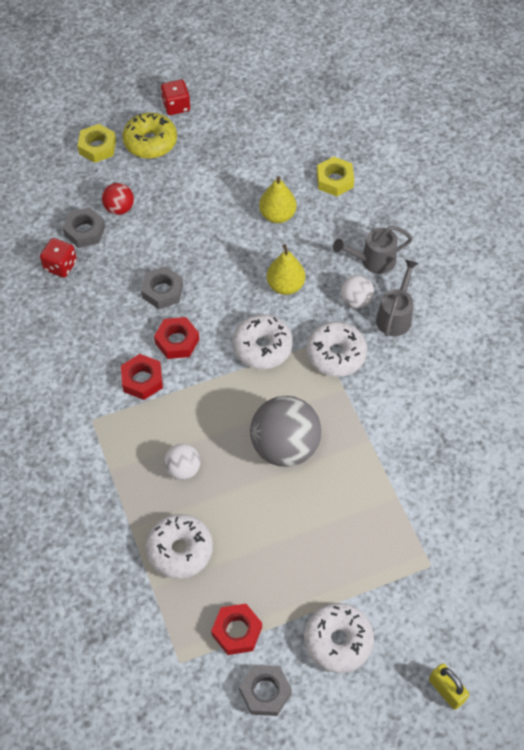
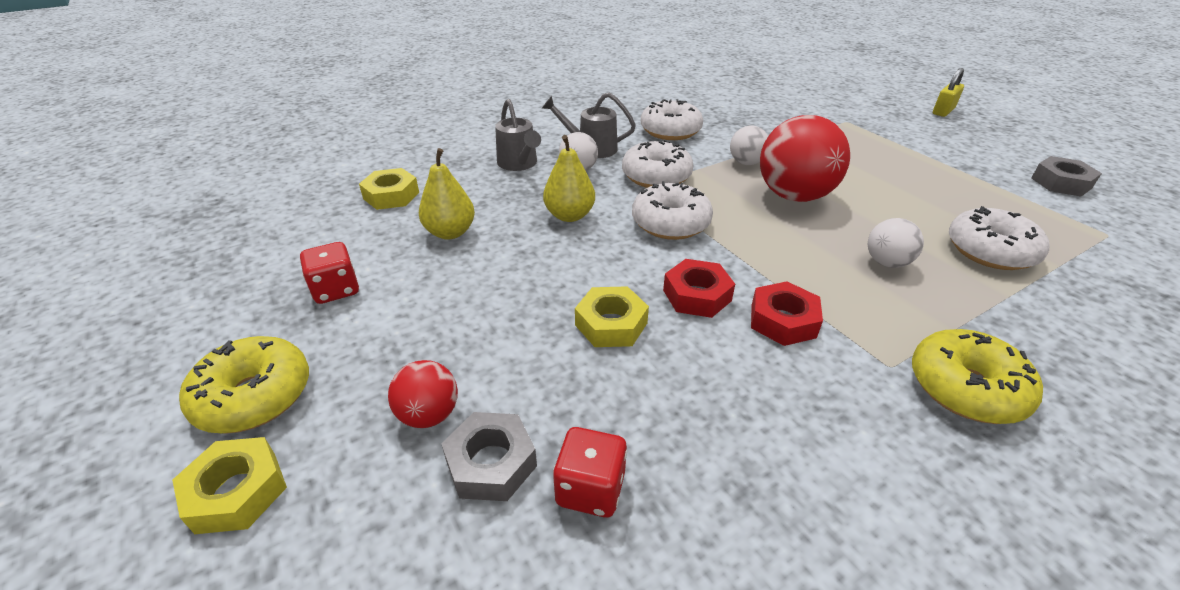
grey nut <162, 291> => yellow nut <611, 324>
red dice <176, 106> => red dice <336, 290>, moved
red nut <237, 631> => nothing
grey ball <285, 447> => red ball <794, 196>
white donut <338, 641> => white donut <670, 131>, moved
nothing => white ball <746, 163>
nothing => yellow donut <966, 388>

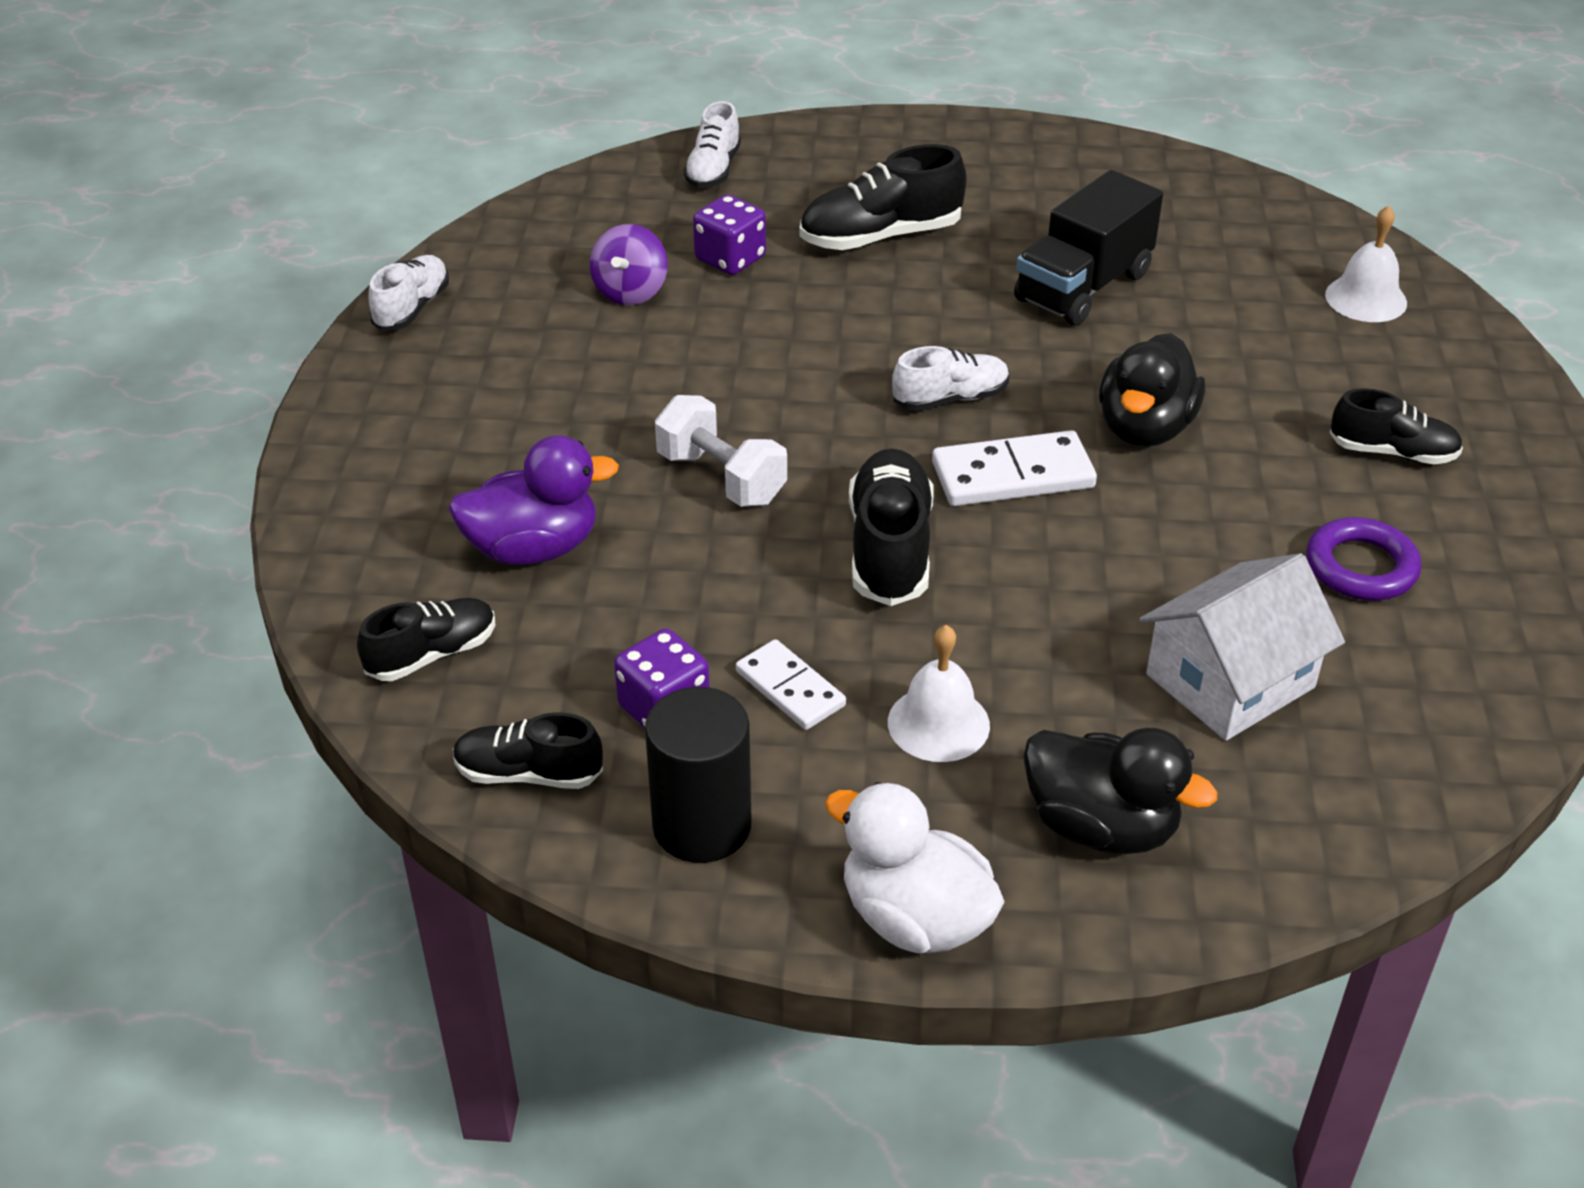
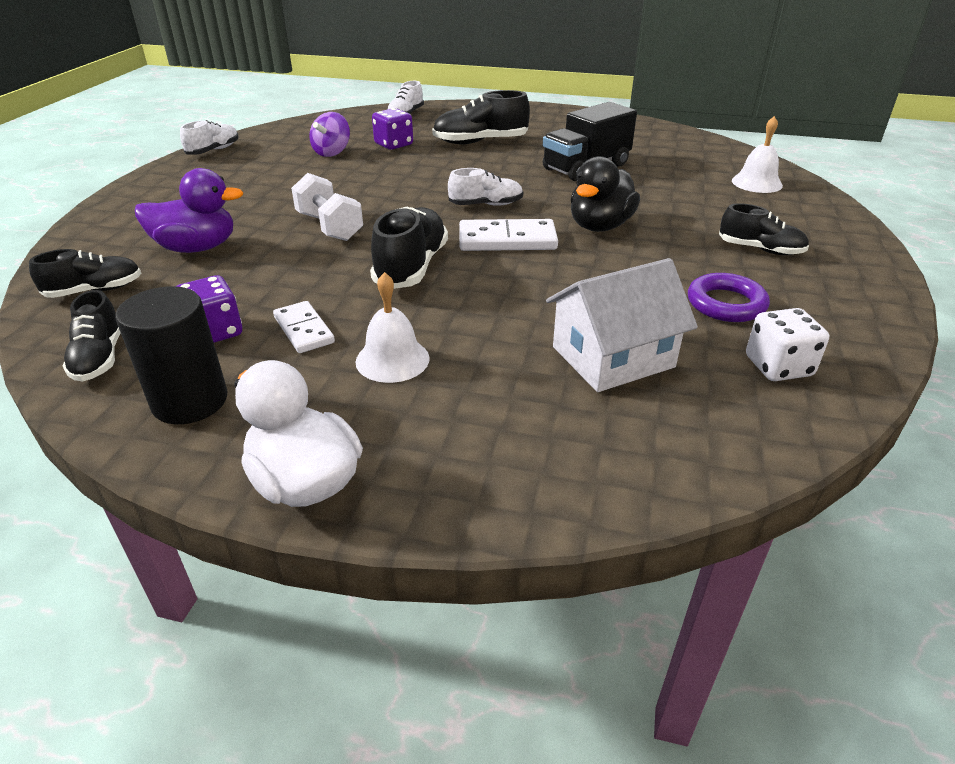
black shoe <528, 774> => black shoe <99, 358>, 120 degrees counterclockwise
black duck <1101, 827> => nothing
nothing => white dice <778, 366>

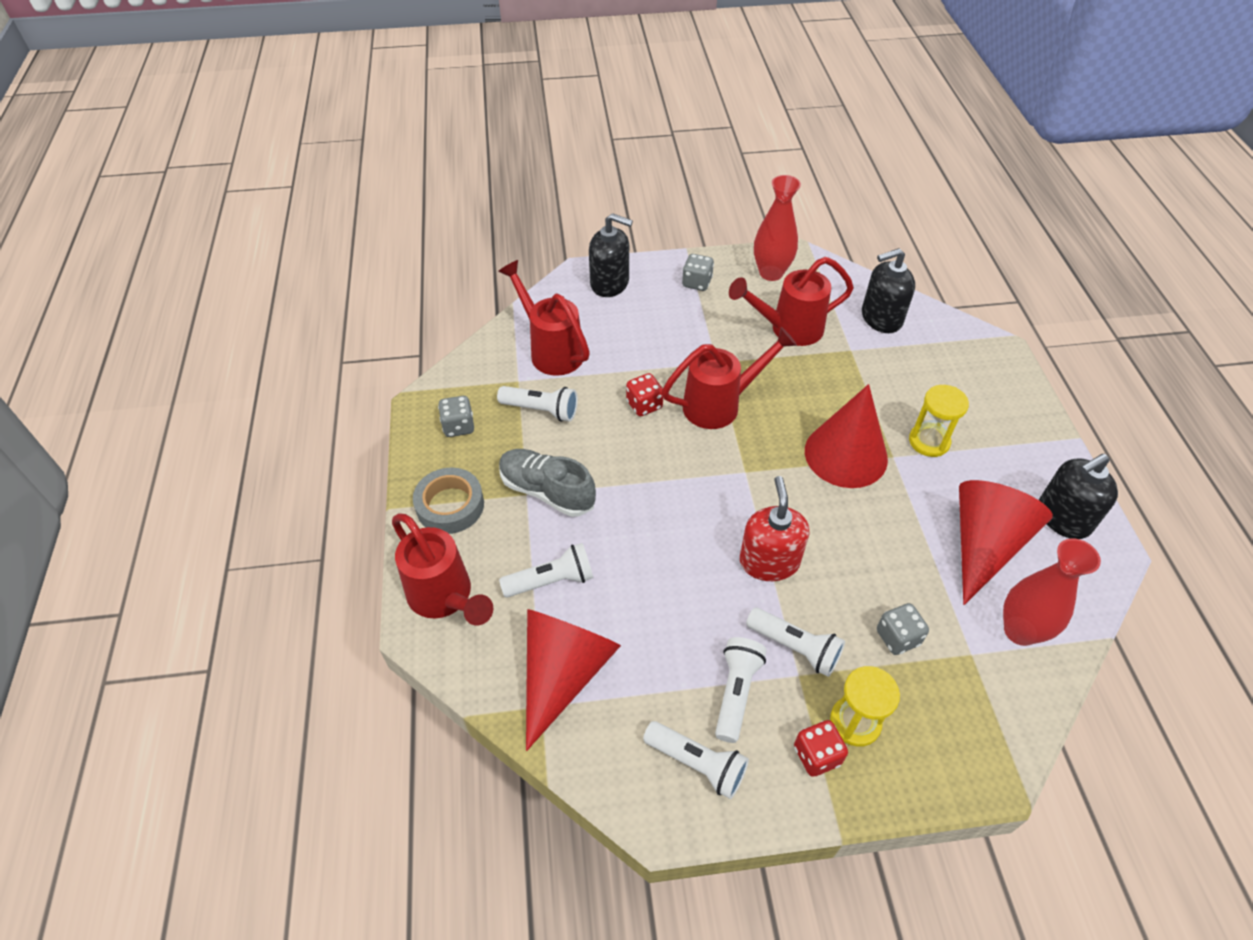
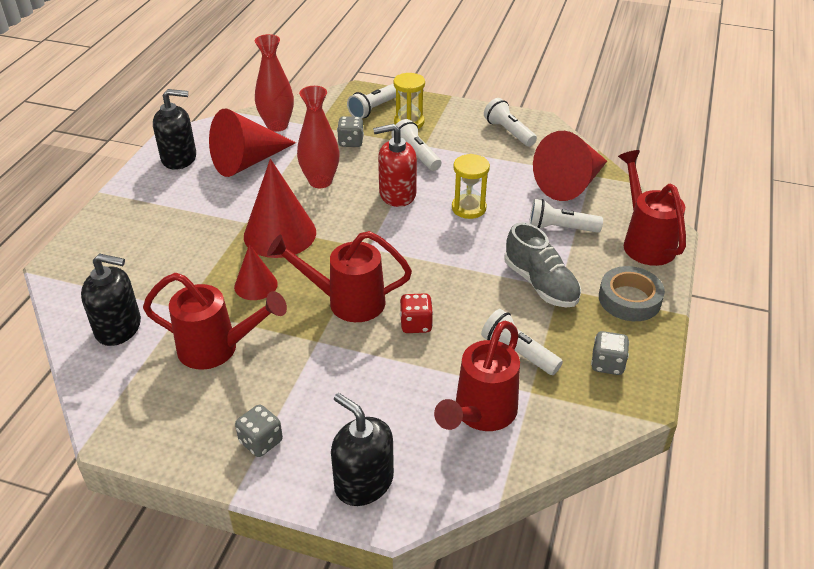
red watering can <551, 350> => red watering can <480, 415>, 45 degrees clockwise
white flashlight <736, 692> => white flashlight <373, 109>, moved
red soap dispenser <769, 561> => red soap dispenser <397, 194>, 60 degrees clockwise
red vase <771, 273> => red vase <320, 181>, moved
red dice <816, 755> => nothing
yellow hourglass <929, 441> => yellow hourglass <468, 208>, moved
nothing => red cone <256, 285>

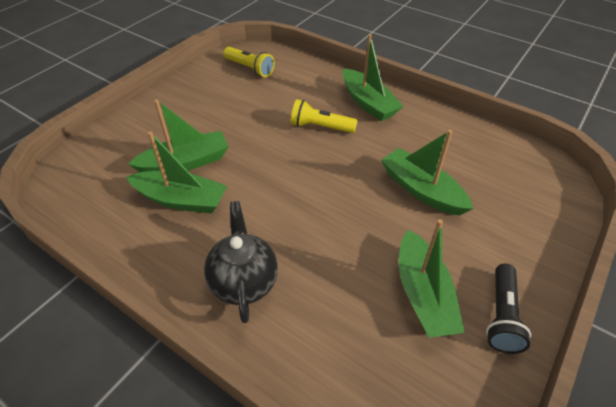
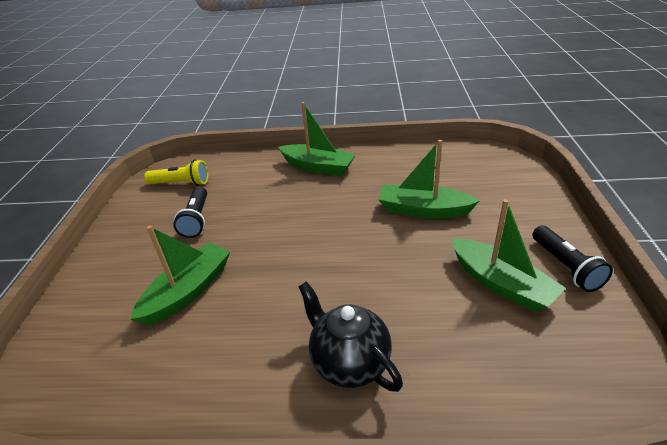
green boat <181, 200> => nothing
yellow flashlight <320, 127> => nothing
nothing => black flashlight <197, 219>

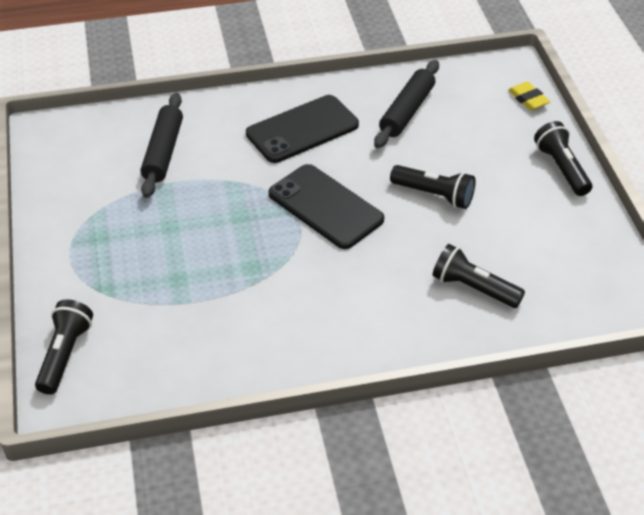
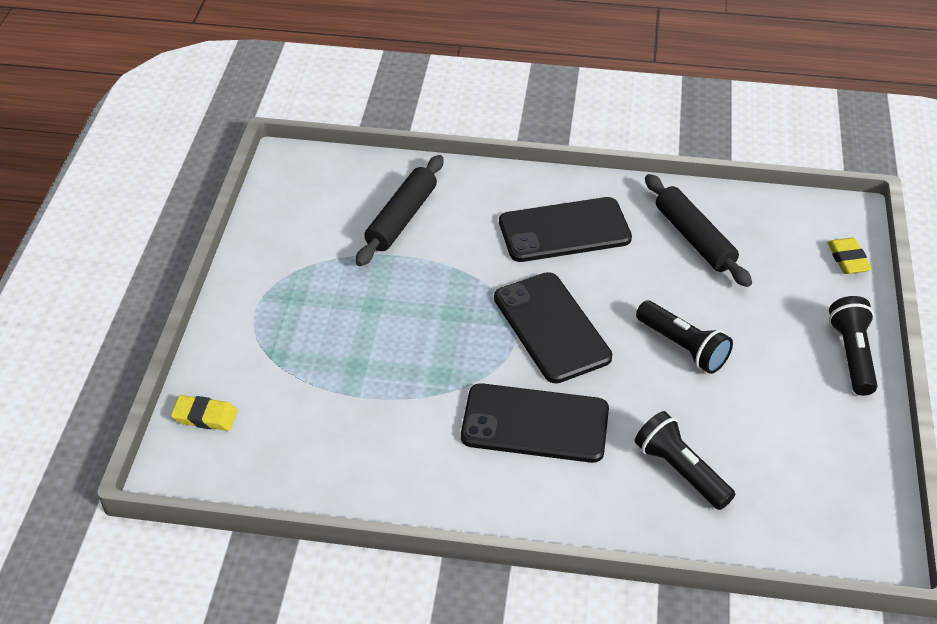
black flashlight <65, 354> => yellow eraser <205, 416>
black rolling pin <406, 111> => black rolling pin <694, 238>, 75 degrees counterclockwise
nothing => black phone <535, 424>

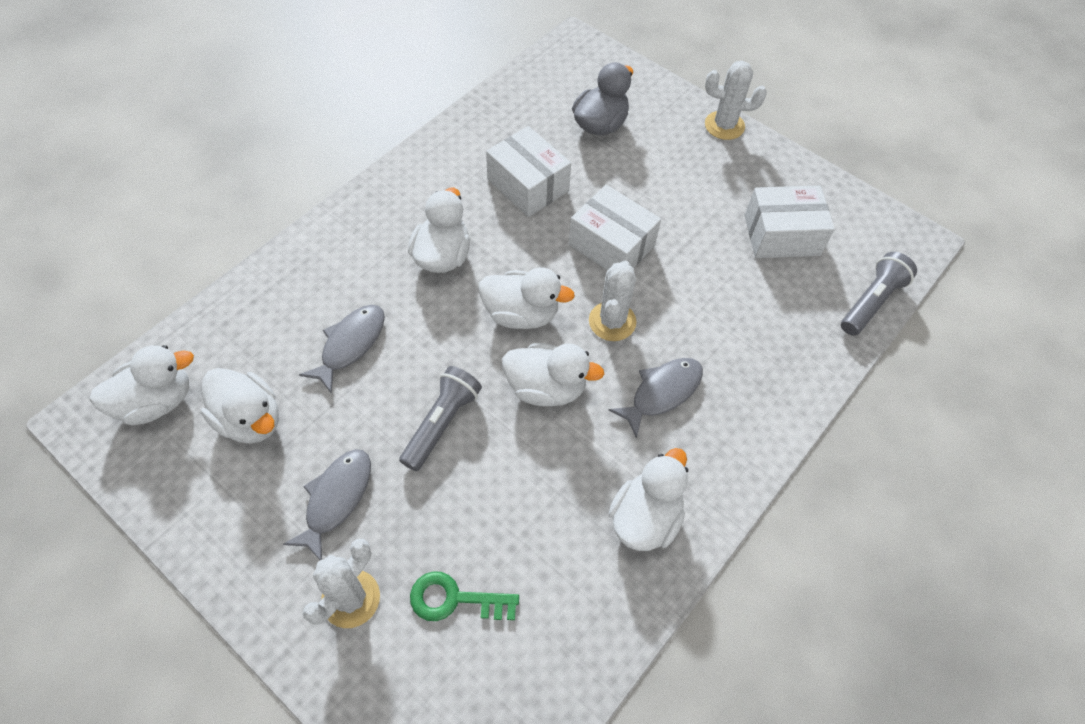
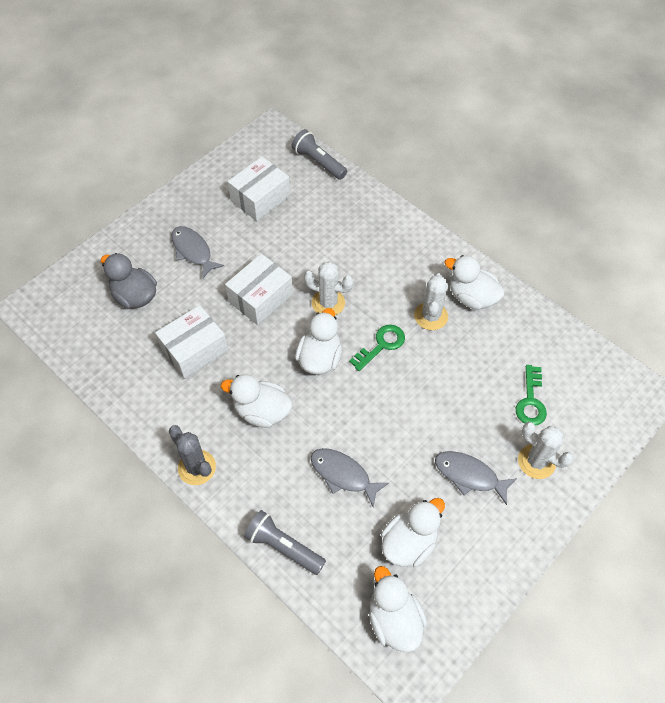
grey flashlight <442, 423> => grey flashlight <283, 546>, moved
white duck <546, 388> => green key <381, 345>
grey fish <662, 393> => grey fish <193, 251>, moved
white cactus <724, 125> => white cactus <431, 316>, moved
white box <781, 235> => white box <260, 198>, 45 degrees clockwise
nothing => grey cactus <197, 467>

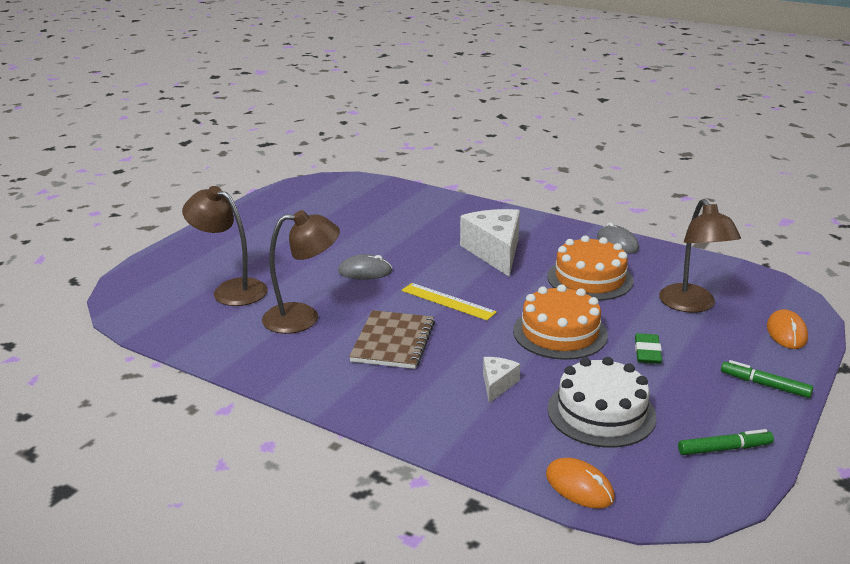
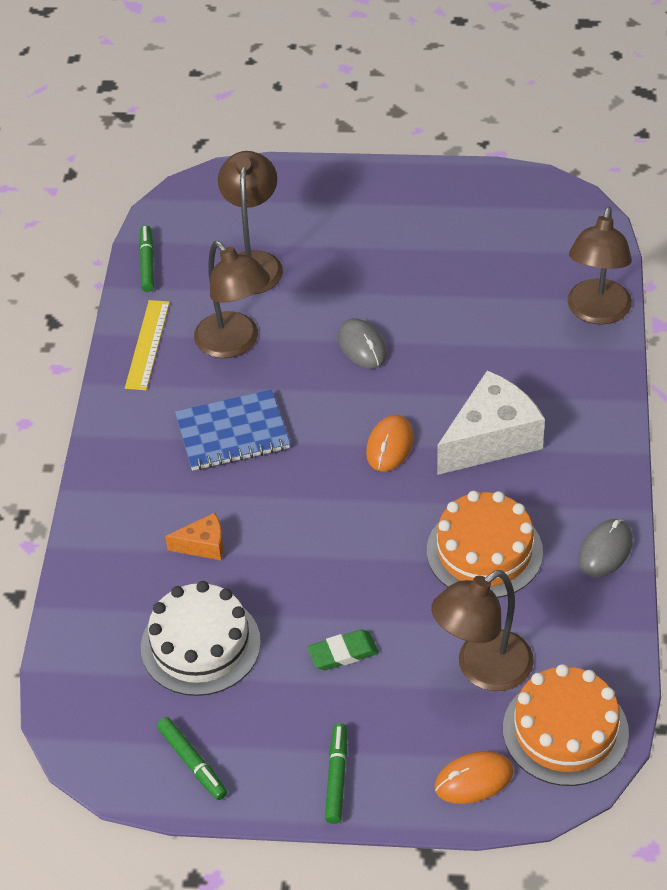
brown notebook <393, 342> => blue notebook <232, 433>
yellow ruler <448, 301> => yellow ruler <147, 344>, moved
white cheese <497, 384> => orange cheese <203, 545>
orange cake <560, 333> => orange cake <565, 731>, moved
orange mouse <579, 486> => orange mouse <389, 446>, moved
nothing => green marker <147, 263>
nothing => brown lamp <596, 312>

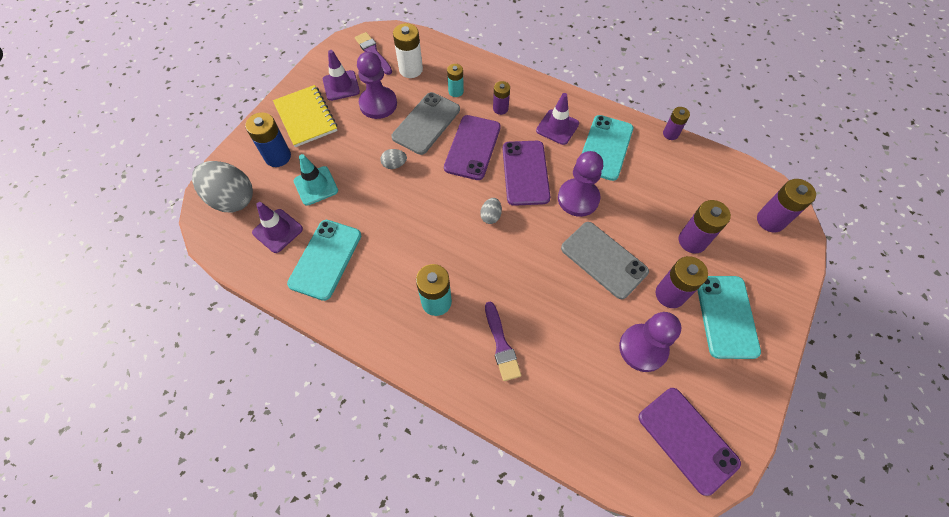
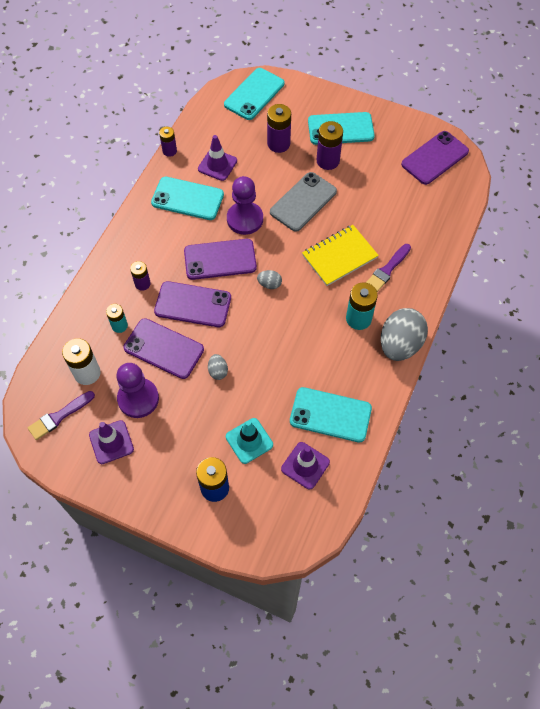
grey egg <232, 199> => grey egg <400, 344>, moved
yellow notebook <306, 117> => yellow notebook <339, 256>, moved
grey phone <426, 123> => purple phone <163, 349>
purple brush <501, 344> => purple brush <387, 269>, 150 degrees clockwise
purple traffic cone <557, 127> => purple traffic cone <217, 165>, moved
purple pawn <643, 348> => nothing
purple battery <770, 220> => turquoise phone <254, 94>

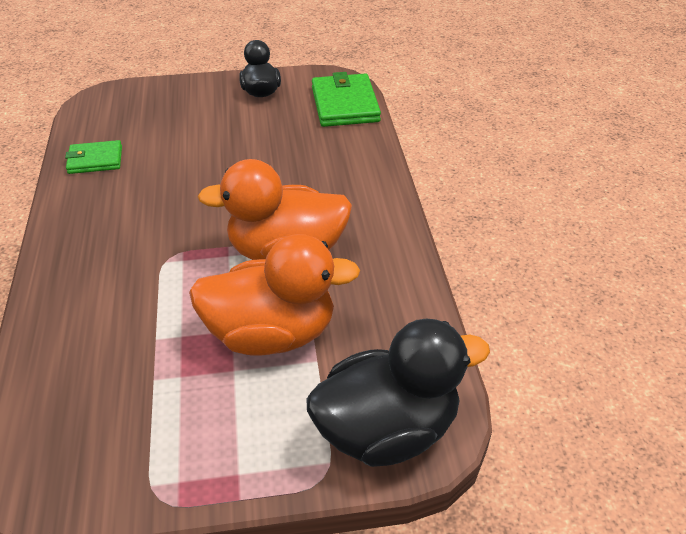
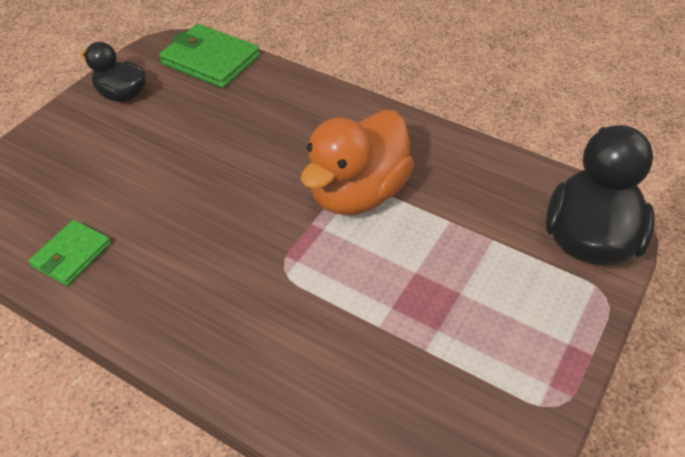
orange duck <272, 333> => nothing

